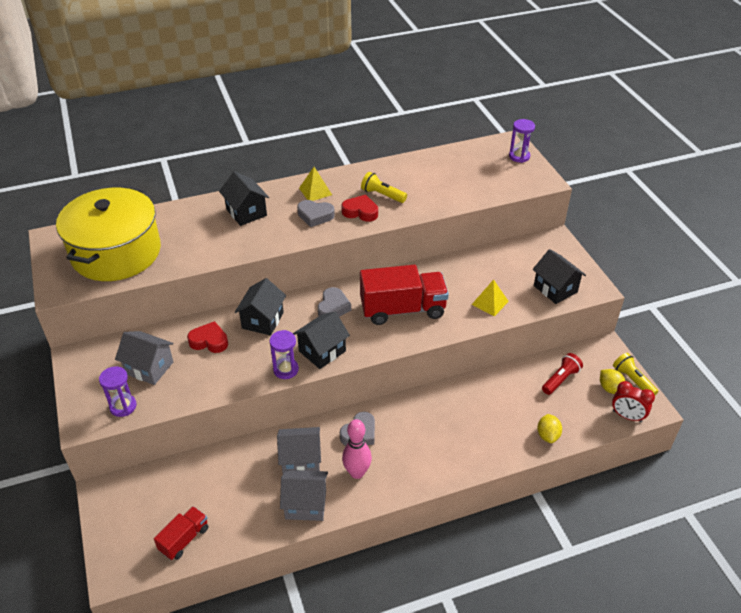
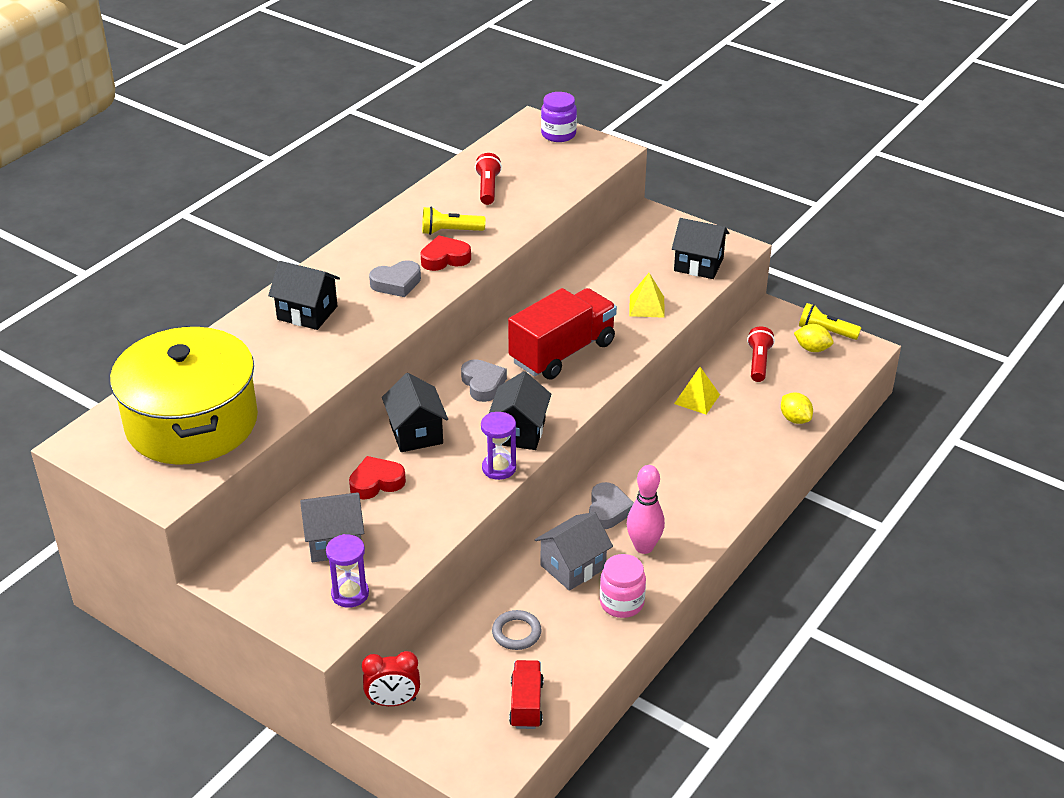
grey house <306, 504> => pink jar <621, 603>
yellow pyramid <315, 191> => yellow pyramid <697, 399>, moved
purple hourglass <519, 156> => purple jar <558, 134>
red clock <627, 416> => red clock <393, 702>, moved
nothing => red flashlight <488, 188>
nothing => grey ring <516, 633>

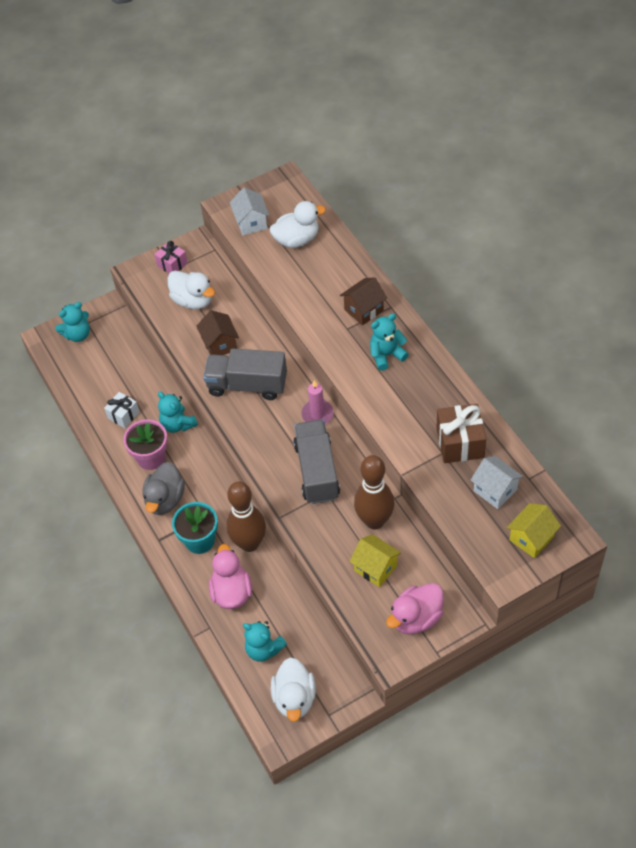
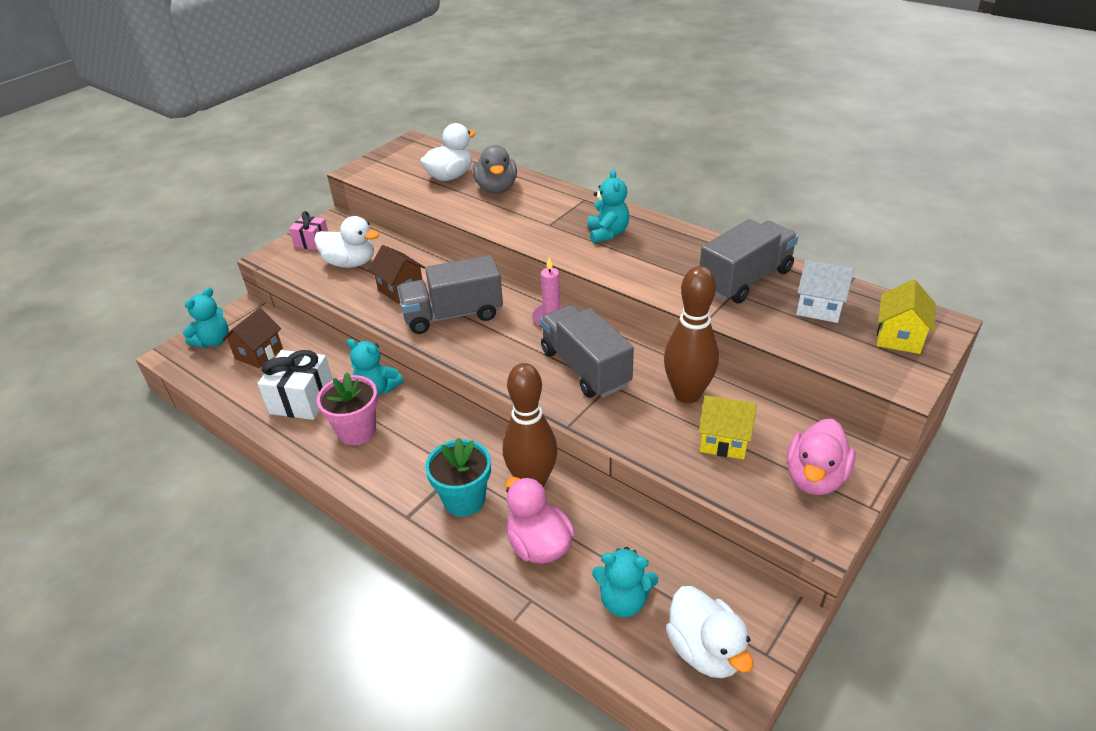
white gift <123, 415> => white gift <302, 399>, x1.64
grey duck <165, 499> => grey duck <496, 189>, moved
white house <251, 223> => nothing
brown house <364, 310> => brown house <259, 353>, moved
turquoise teddy bear <386, 355> => turquoise teddy bear <607, 233>, 135 degrees clockwise
brown gift <460, 443> => grey truck <745, 280>

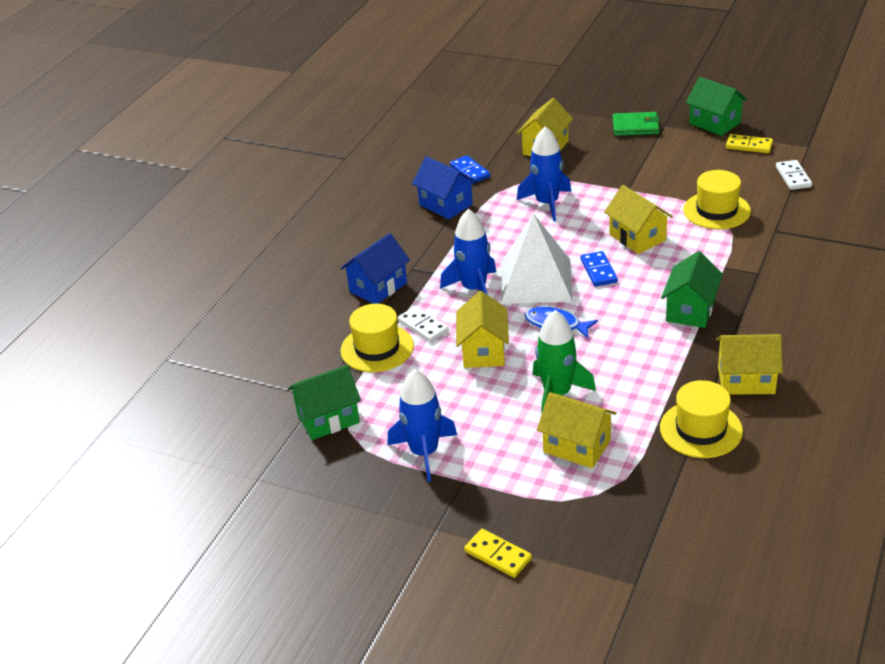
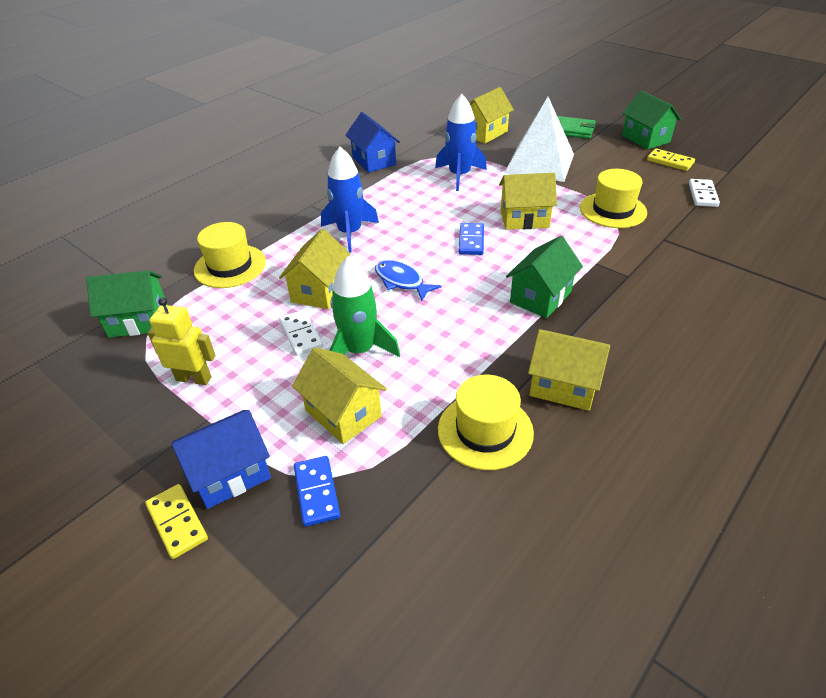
blue house <378, 287> => blue house <230, 474>, moved
blue rocket <424, 453> => yellow robot <194, 378>
white domino <423, 326> => white domino <301, 334>, moved
blue domino <470, 171> => blue domino <316, 492>, moved
white pyramid <536, 281> => white pyramid <539, 163>, moved
yellow house <637, 237> => yellow house <524, 219>, 75 degrees counterclockwise

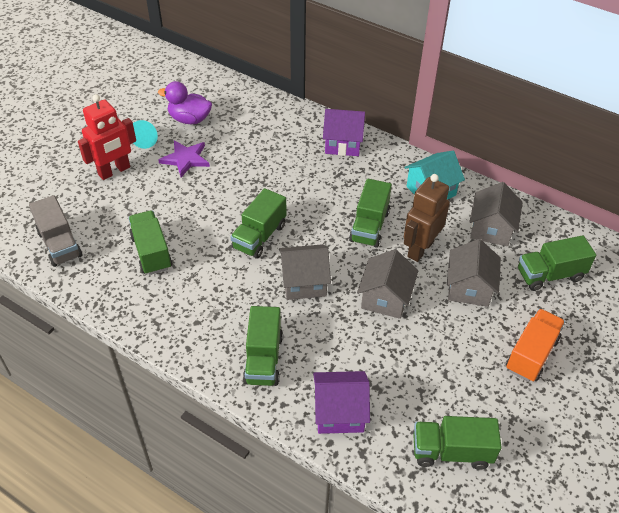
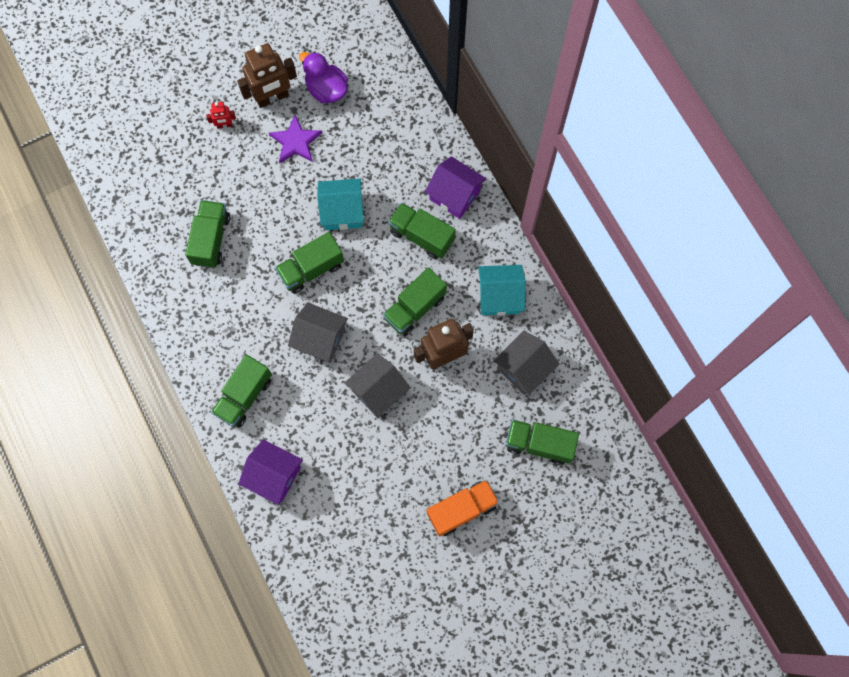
grey truck <60, 244> => nothing
red robot <114, 171> => red robot <224, 125>, x0.48
turquoise cone <146, 140> => brown robot <272, 98>
green truck <451, 451> => green truck <421, 236>, moved
grey house <469, 288> => nothing
nothing => turquoise house <342, 211>

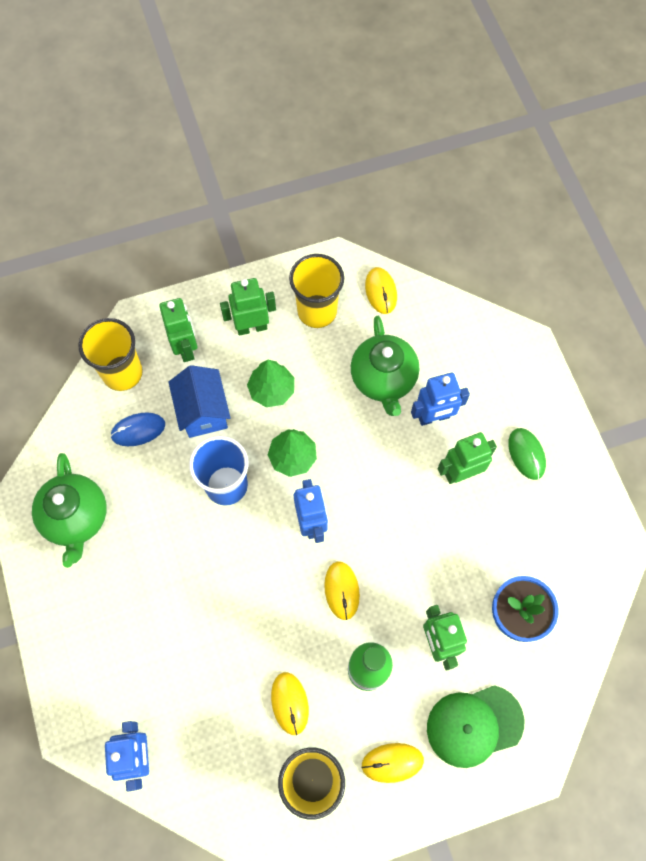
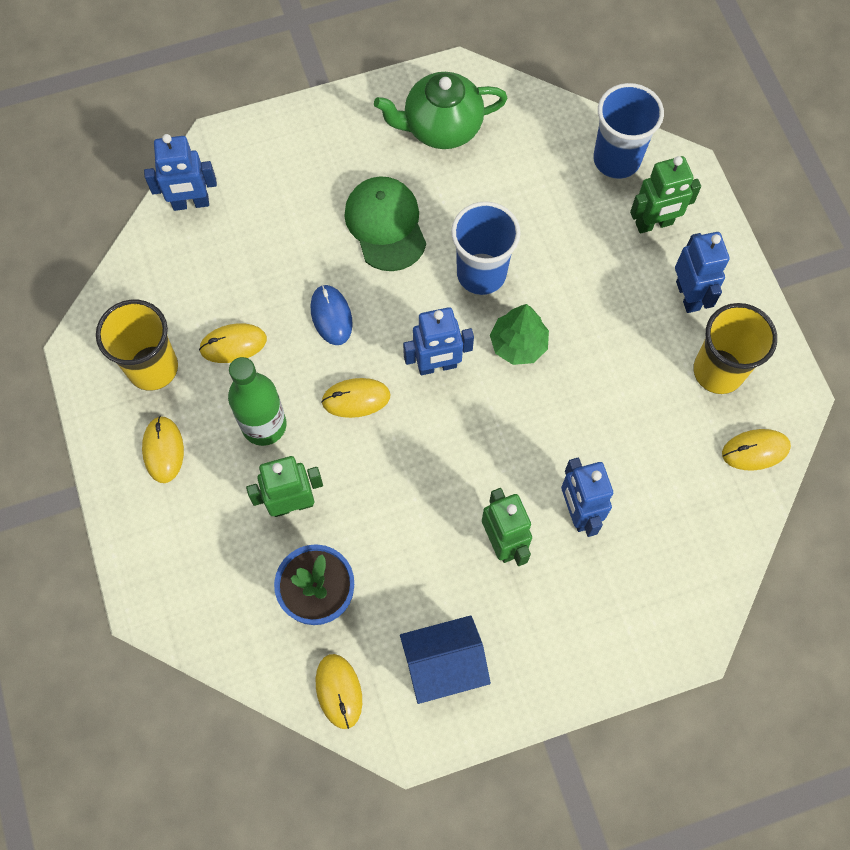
yellow cup <122, 373> => blue cup <616, 160>
blue mouse <138, 430> => blue mouse <331, 316>, moved
blue house <203, 411> => blue house <444, 665>, moved
green robot <252, 327> => blue robot <688, 295>
green tree <272, 390> => nothing
green teapot <383, 380> => nothing
green cap <474, 725> => green cap <385, 225>, moved
green mouse <526, 454> => nothing
nothing => yellow mouse <339, 691>

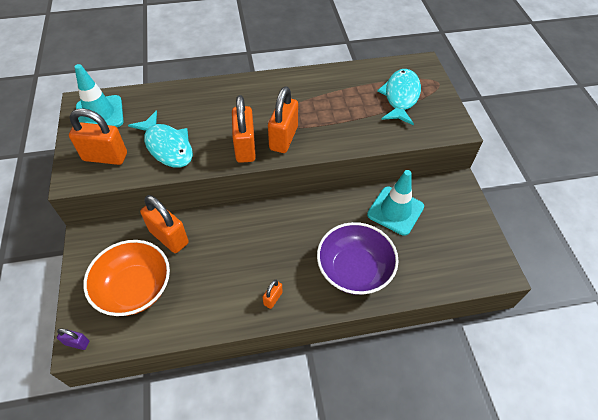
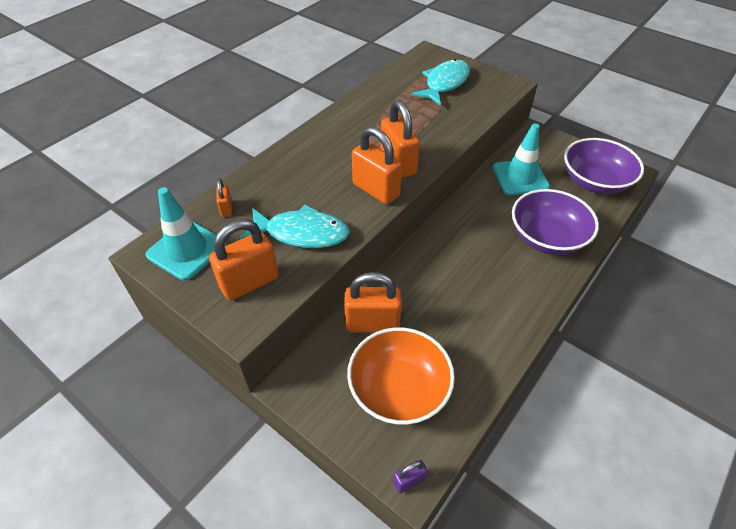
orange padlock <273, 298> => orange padlock <226, 208>, moved
turquoise fish <400, 97> => turquoise fish <445, 83>, 60 degrees clockwise
nothing => purple bowl <594, 182>

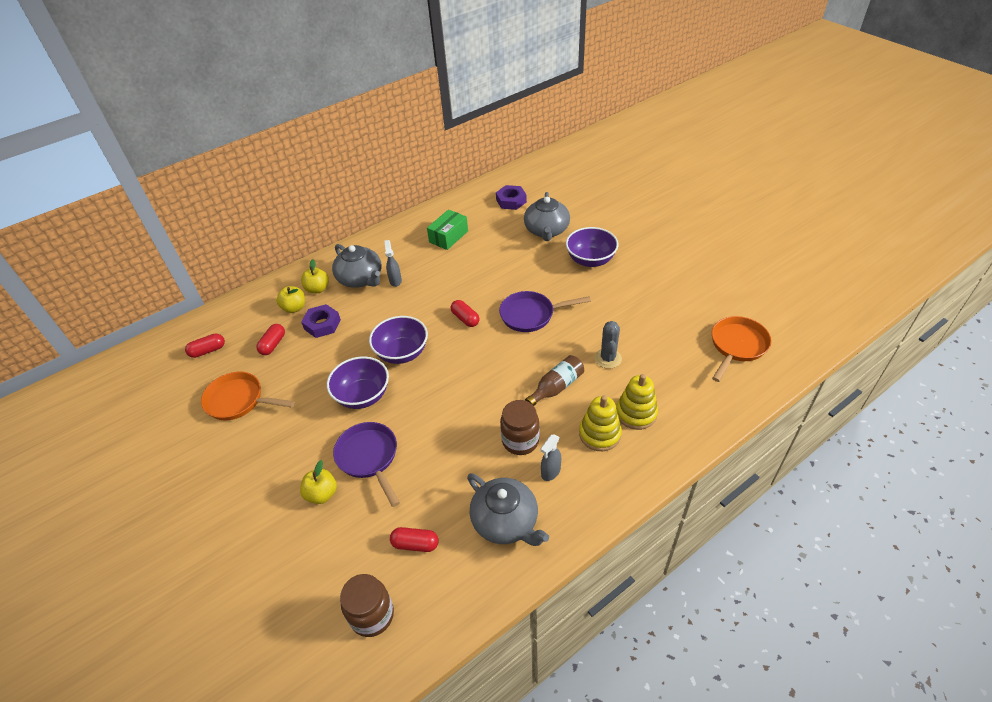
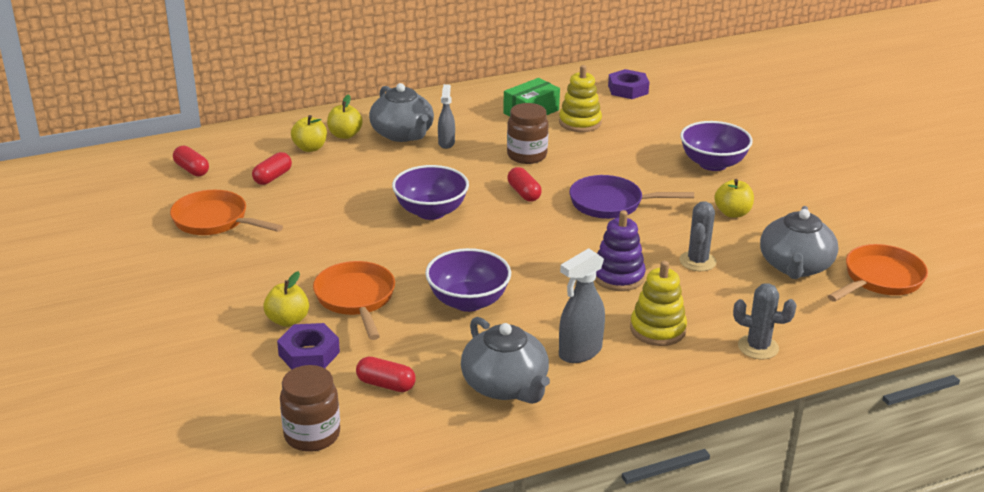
red capsule <208, 351> => red capsule <192, 170>, 60 degrees clockwise
purple nut <322, 324> => purple nut <309, 353>, moved
purple bowl <363, 396> => purple bowl <468, 301>, moved
purple pan <369, 457> => orange pan <356, 299>
brown jar <520, 441> => brown jar <527, 155>, moved
grey teapot <546, 230> => grey teapot <795, 266>, moved
brown bottle <556, 387> => purple stacking toy <618, 276>
grey spray bottle <550, 472> => grey spray bottle <579, 352>, x1.53
yellow stacking toy <636, 413> => yellow stacking toy <580, 122>, moved
nothing => yellow apple <732, 213>
nothing => grey cactus <758, 347>

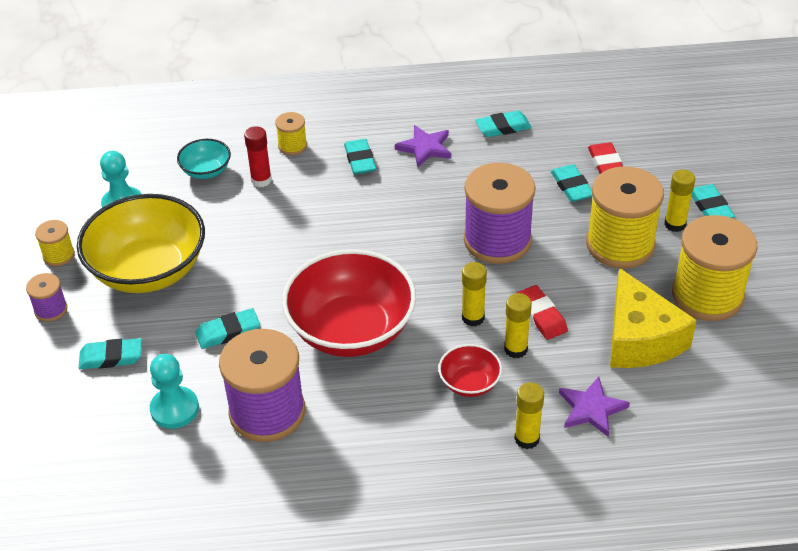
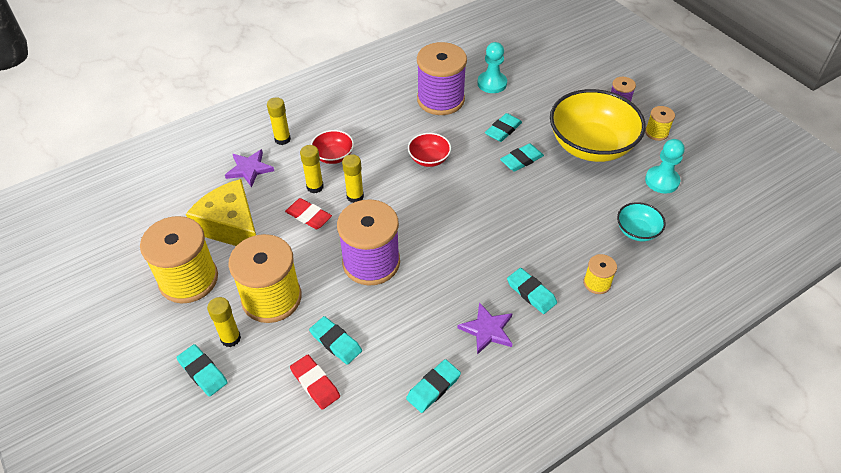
turquoise eraser <111, 357> => turquoise eraser <521, 160>, moved
red glue stick <261, 180> => nothing
red bowl <351, 330> => red bowl <429, 159>, x0.46

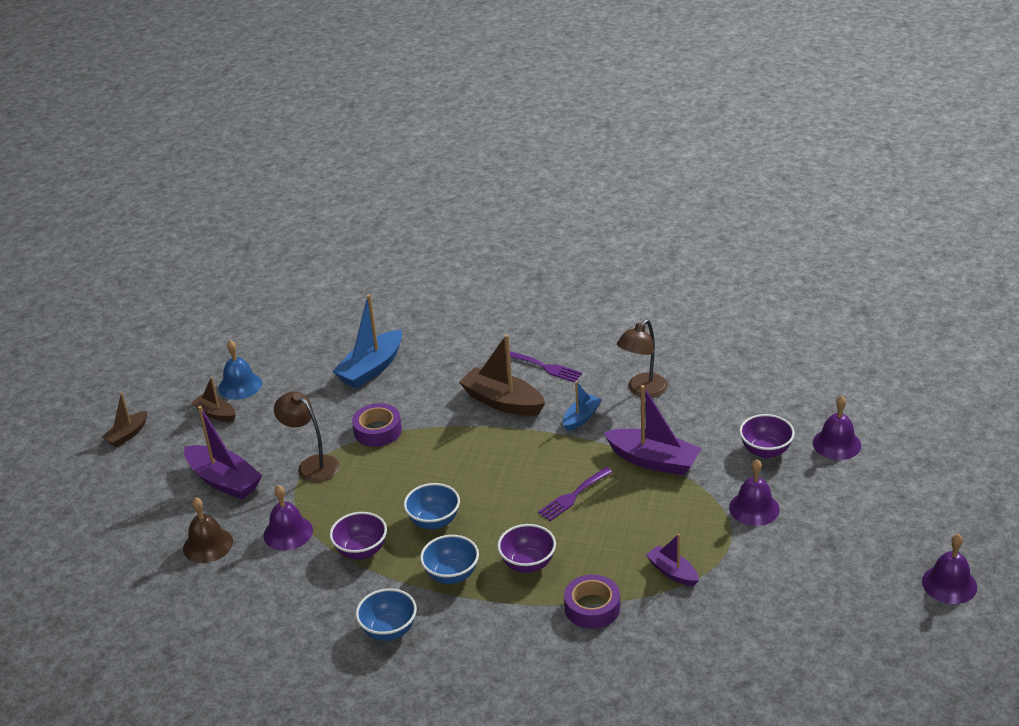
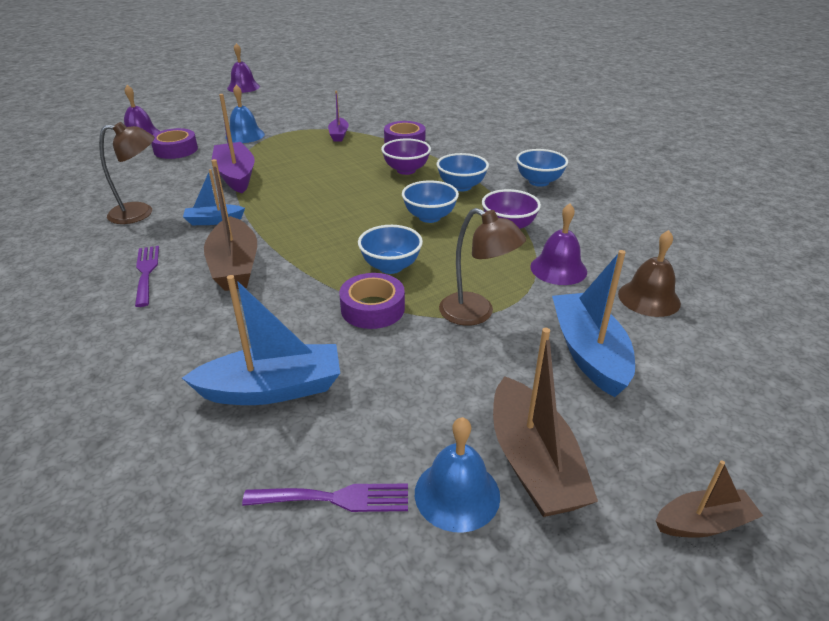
purple boat <224, 481> => blue boat <588, 353>
brown boat <216, 414> => brown boat <533, 463>, x1.75
brown lamp <312, 465> => brown lamp <476, 314>, 45 degrees counterclockwise
purple fork <573, 496> => purple fork <335, 498>, moved
purple bell <754, 508> => blue bell <245, 135>
purple bowl <765, 451> => purple tape <176, 150>
nothing => blue bowl <390, 266>

